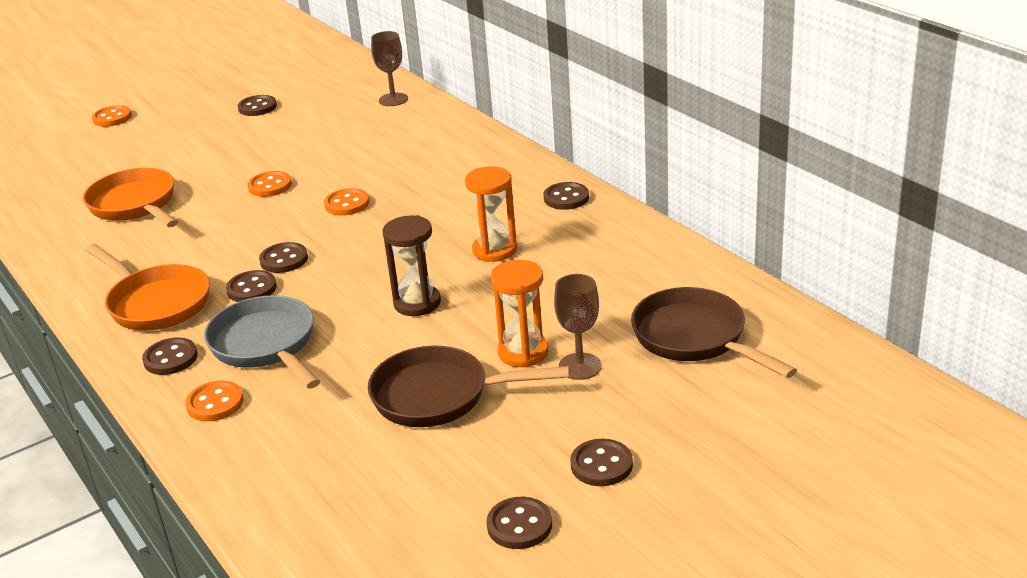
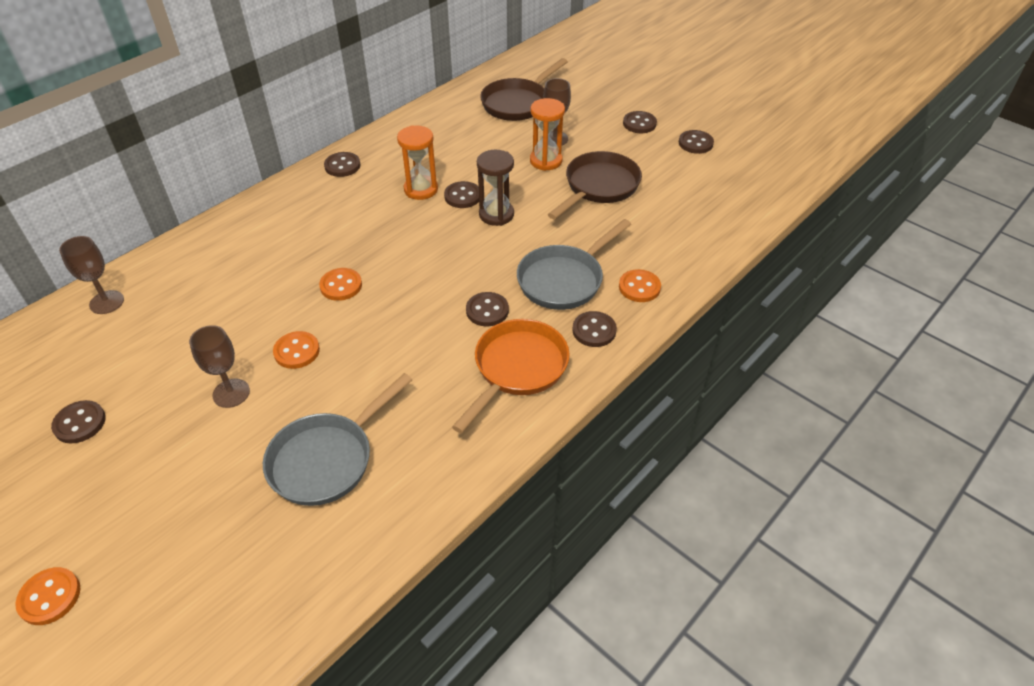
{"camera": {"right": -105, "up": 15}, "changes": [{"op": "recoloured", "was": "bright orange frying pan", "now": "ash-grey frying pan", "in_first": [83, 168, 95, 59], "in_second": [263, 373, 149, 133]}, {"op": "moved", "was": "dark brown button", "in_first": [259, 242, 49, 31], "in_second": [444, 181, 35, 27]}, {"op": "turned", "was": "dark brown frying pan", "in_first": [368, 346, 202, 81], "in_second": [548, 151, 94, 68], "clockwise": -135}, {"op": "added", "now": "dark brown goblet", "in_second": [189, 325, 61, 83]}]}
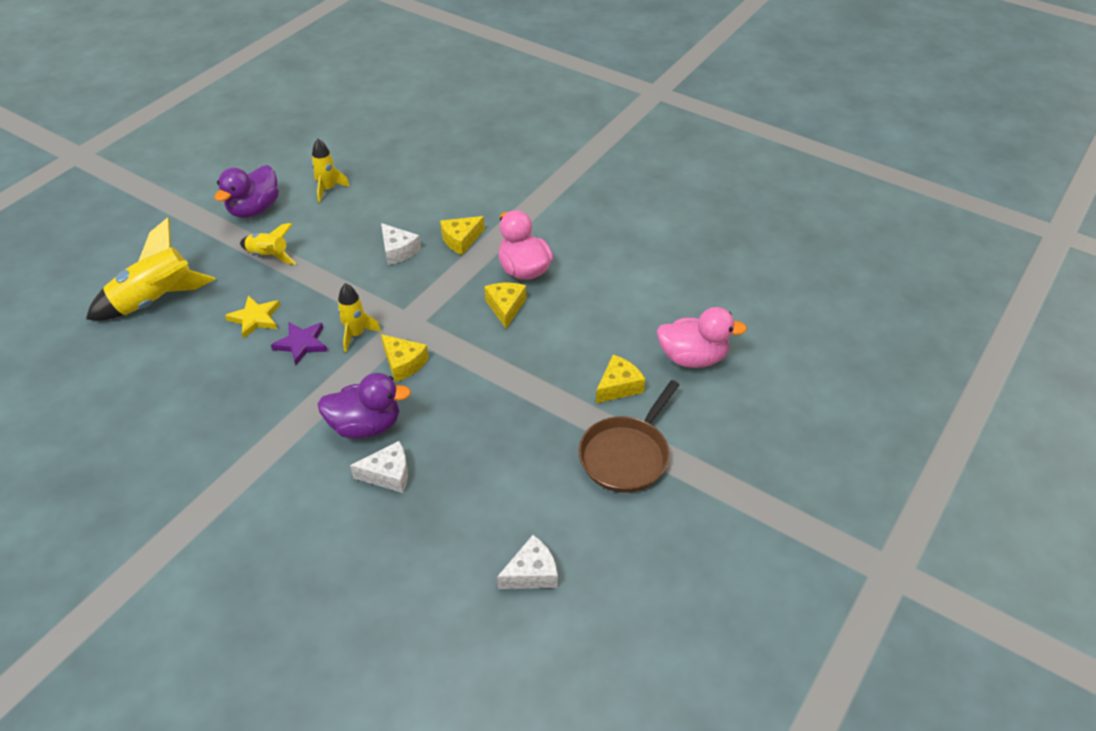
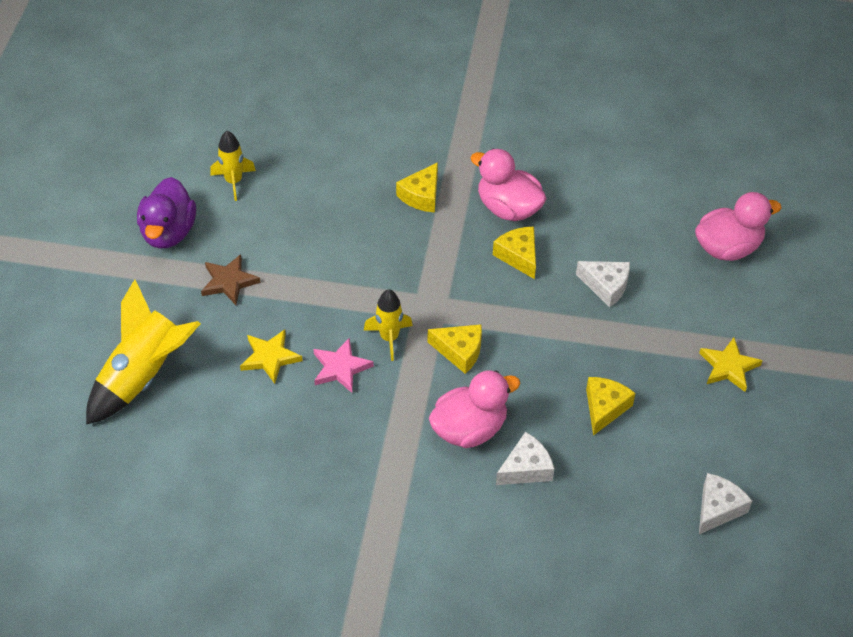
{"camera": {"right": -25, "up": 5}, "changes": [{"op": "replaced", "was": "yellow rocket", "now": "dark brown star", "in_first": [240, 223, 56, 42], "in_second": [201, 254, 60, 51]}, {"op": "recoloured", "was": "violet star", "now": "rosy star", "in_first": [271, 322, 57, 43], "in_second": [313, 338, 61, 55]}, {"op": "recoloured", "was": "violet toy duck", "now": "rosy toy duck", "in_first": [317, 373, 94, 66], "in_second": [429, 370, 91, 78]}, {"op": "moved", "was": "snow-white cheese", "in_first": [381, 223, 40, 42], "in_second": [576, 261, 54, 47]}, {"op": "replaced", "was": "dark brown frying pan", "now": "yellow star", "in_first": [578, 380, 101, 113], "in_second": [699, 338, 64, 54]}, {"op": "moved", "was": "yellow cheese", "in_first": [596, 355, 49, 48], "in_second": [586, 377, 50, 59]}]}
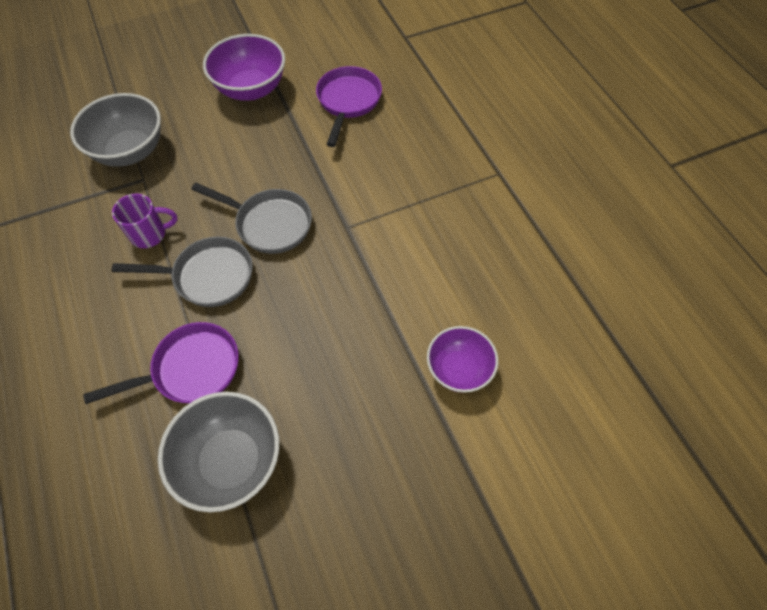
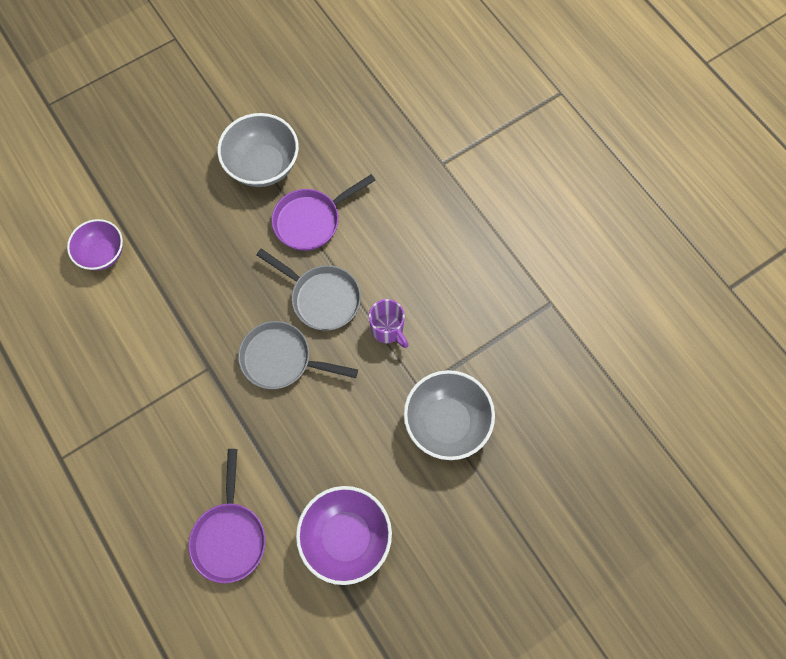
{"camera": {"right": 170, "up": 10}, "changes": [{"op": "turned", "was": "violet mug", "in_first": [112, 194, 65, 54], "in_second": [369, 299, 40, 49], "clockwise": -105}, {"op": "turned", "was": "ash-grey frying pan", "in_first": [112, 237, 141, 70], "in_second": [256, 248, 105, 83], "clockwise": -135}]}
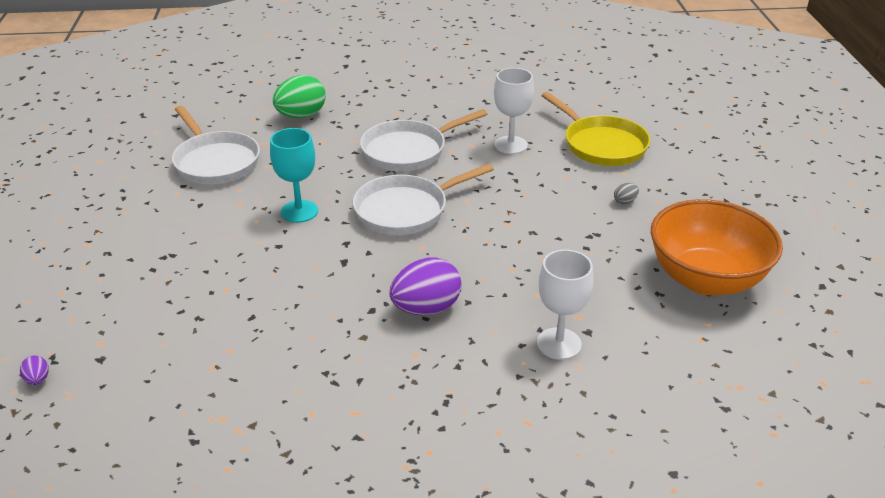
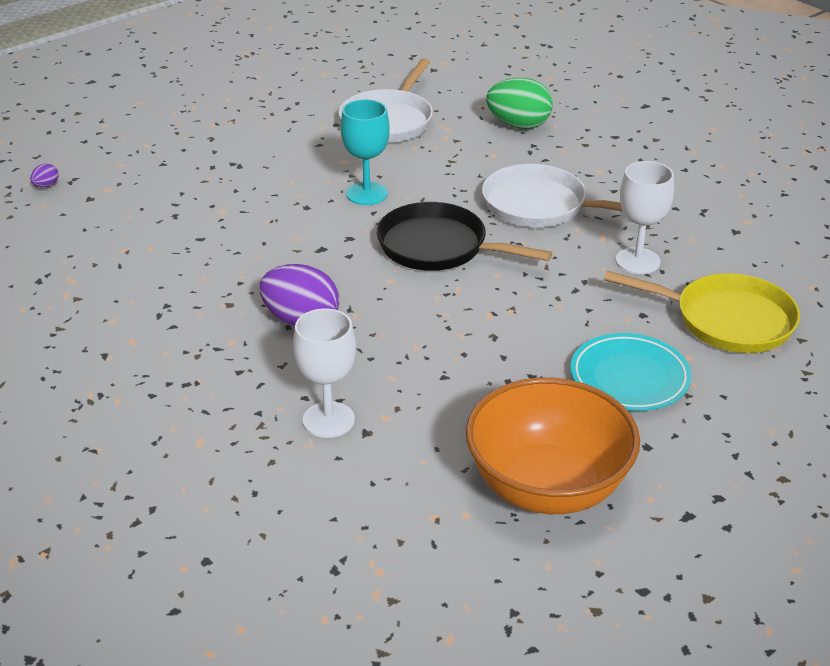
{"camera": {"right": 55, "up": 0}, "changes": [{"op": "recoloured", "was": "snow-white frying pan", "now": "jet-black frying pan", "in_first": [353, 164, 141, 71], "in_second": [377, 202, 175, 69]}, {"op": "turned", "was": "yellow frying pan", "in_first": [541, 92, 109, 74], "in_second": [604, 271, 196, 82], "clockwise": -90}, {"op": "replaced", "was": "ash-grey egg", "now": "aqua flat dish", "in_first": [614, 183, 25, 22], "in_second": [570, 333, 122, 78]}]}
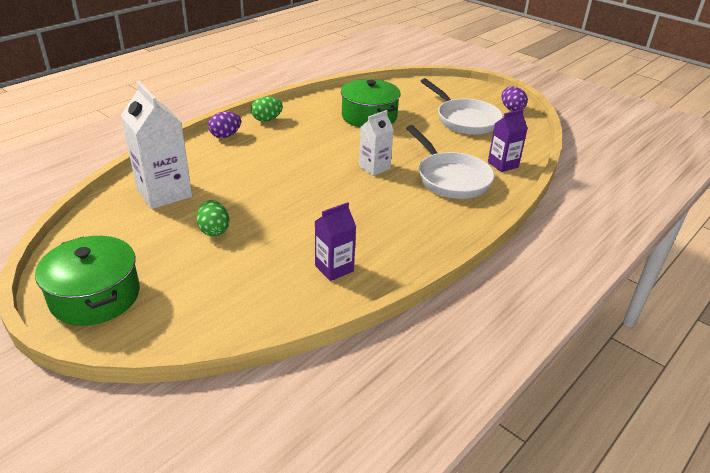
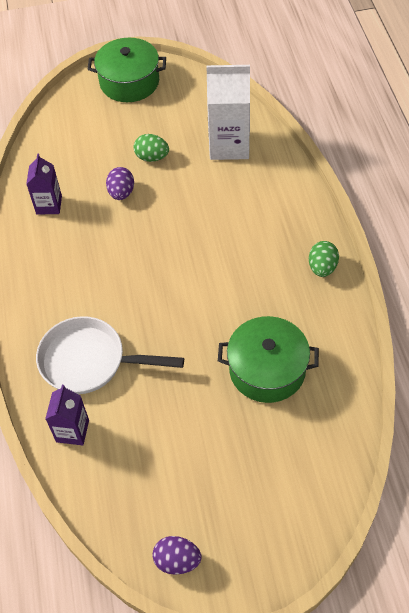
{"camera": {"right": 130, "up": 20}, "changes": [{"op": "moved", "was": "violet egg", "in_first": [208, 112, 33, 26], "in_second": [106, 167, 28, 33]}, {"op": "removed", "was": "snow-white milk carton", "in_first": [359, 110, 35, 66]}, {"op": "removed", "was": "snow-white frying pan", "in_first": [421, 78, 82, 57]}]}
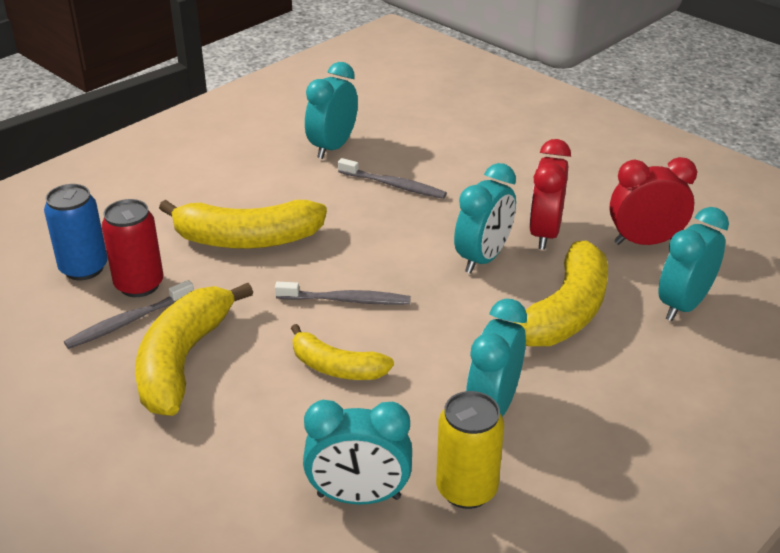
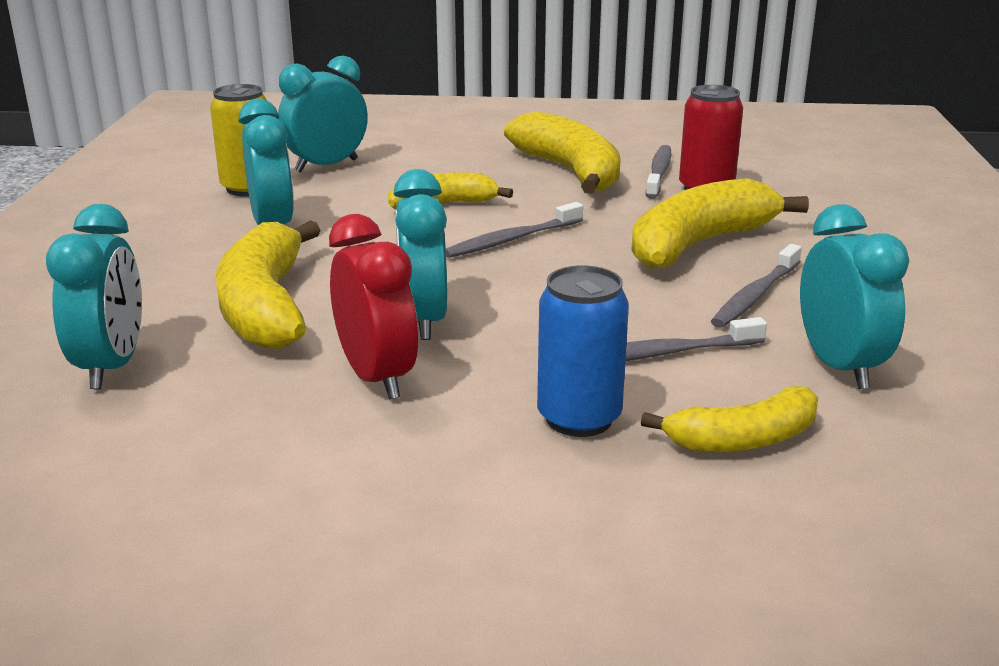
{"camera": {"right": 140, "up": -10}, "changes": [{"op": "moved", "was": "cobalt tin", "in_first": [44, 184, 64, 96], "in_second": [537, 265, 92, 172]}, {"op": "removed", "was": "crimson alarm clock", "in_first": [609, 157, 88, 88]}, {"op": "added", "now": "yellow banana", "in_second": [641, 386, 177, 66]}, {"op": "added", "now": "ash-grey dental brush", "in_second": [711, 244, 91, 84]}]}
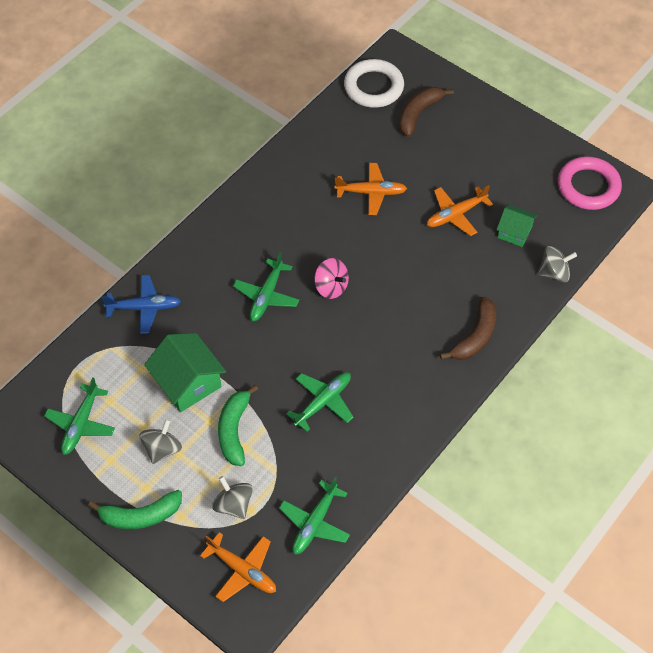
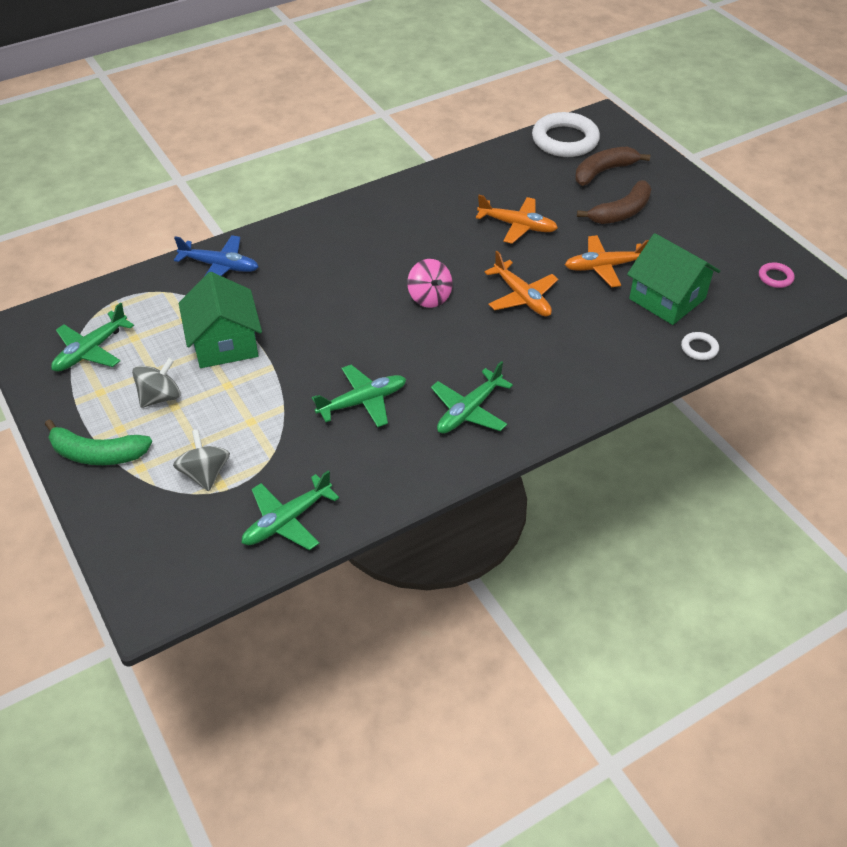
{"camera": {"right": 20, "up": -10}, "changes": [{"op": "moved", "was": "bright orange plane", "in_first": [200, 532, 76, 70], "in_second": [484, 251, 74, 66]}, {"op": "removed", "was": "emerald banana", "in_first": [218, 385, 40, 81]}, {"op": "moved", "was": "emerald plane", "in_first": [233, 252, 66, 69], "in_second": [431, 361, 82, 73]}, {"op": "moved", "was": "dark brown banana", "in_first": [440, 297, 56, 63], "in_second": [577, 180, 74, 44]}, {"op": "resized", "was": "emerald toy house", "in_first": [497, 205, 41, 42], "in_second": [627, 233, 93, 92], "ratio": 1.65}, {"op": "replaced", "was": "ash-grey spinning top", "now": "snow-white torus", "in_first": [538, 246, 39, 36], "in_second": [681, 332, 38, 28]}, {"op": "resized", "was": "rosy torus", "in_first": [558, 156, 64, 54], "in_second": [759, 262, 35, 26], "ratio": 0.45}]}
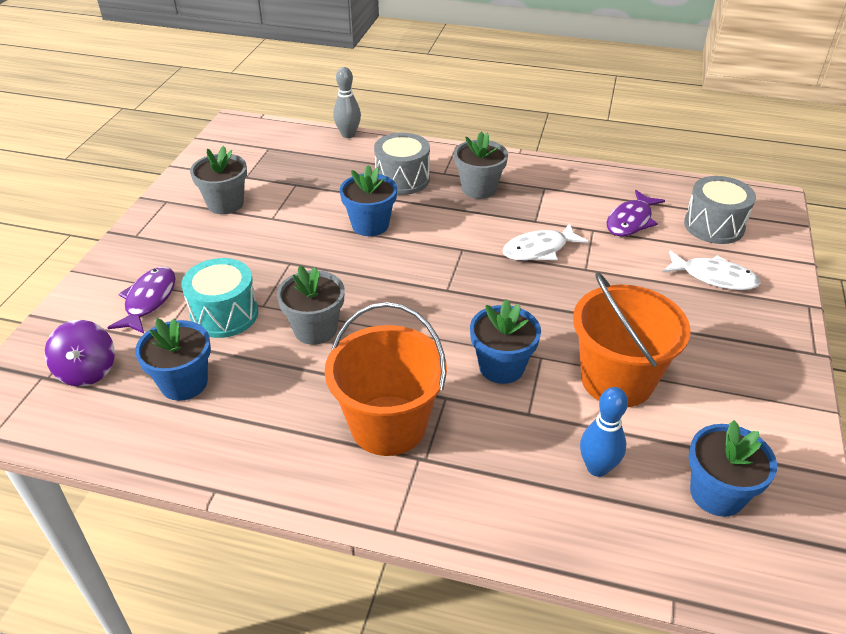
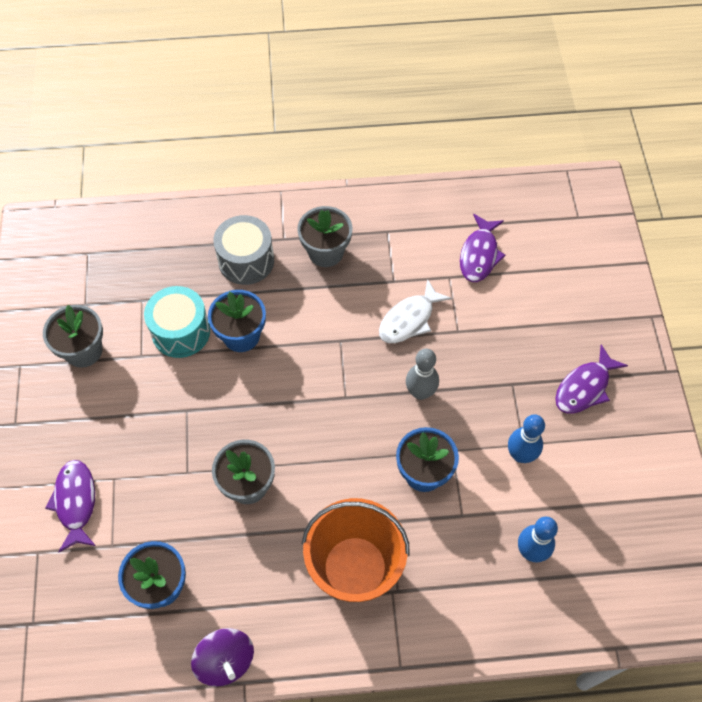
{"camera": {"right": -20, "up": 20}, "changes": [{"op": "moved", "was": "violet spinning top", "in_first": [45, 320, 70, 66], "in_second": [191, 628, 63, 59]}, {"op": "moved", "was": "aqua drum", "in_first": [181, 258, 77, 80], "in_second": [144, 286, 66, 72]}, {"op": "moved", "was": "ash-grey bowling pin", "in_first": [333, 67, 28, 71], "in_second": [406, 349, 33, 51]}, {"op": "replaced", "was": "bright orange pail", "now": "cobalt bowling pin", "in_first": [573, 272, 118, 135], "in_second": [508, 414, 37, 49]}, {"op": "removed", "was": "snow-white fish", "in_first": [663, 250, 98, 40]}, {"op": "removed", "was": "ash-grey drum", "in_first": [684, 176, 72, 68]}, {"op": "removed", "was": "cobalt flower pot", "in_first": [689, 420, 88, 97]}, {"op": "added", "now": "violet fish", "in_second": [555, 345, 73, 69]}]}
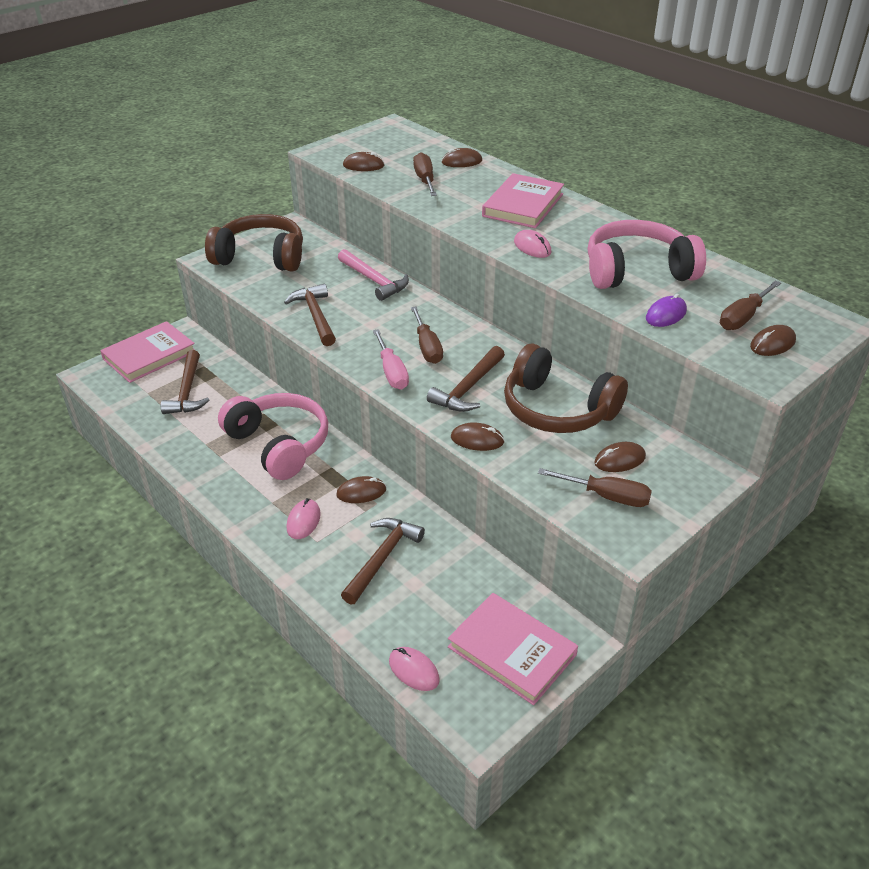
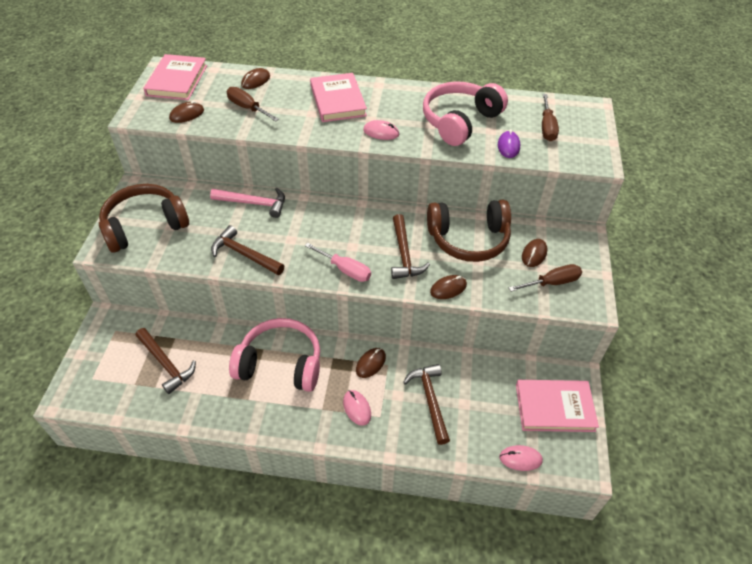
{"camera": {"right": -40, "up": 10}, "changes": [{"op": "moved", "was": "rosy hardcover", "in_first": [100, 321, 96, 62], "in_second": [143, 54, 64, 46]}, {"op": "removed", "was": "dark brown screwdriver", "in_first": [411, 306, 32, 58]}, {"op": "removed", "was": "dark brown computer mouse", "in_first": [750, 325, 46, 31]}]}
